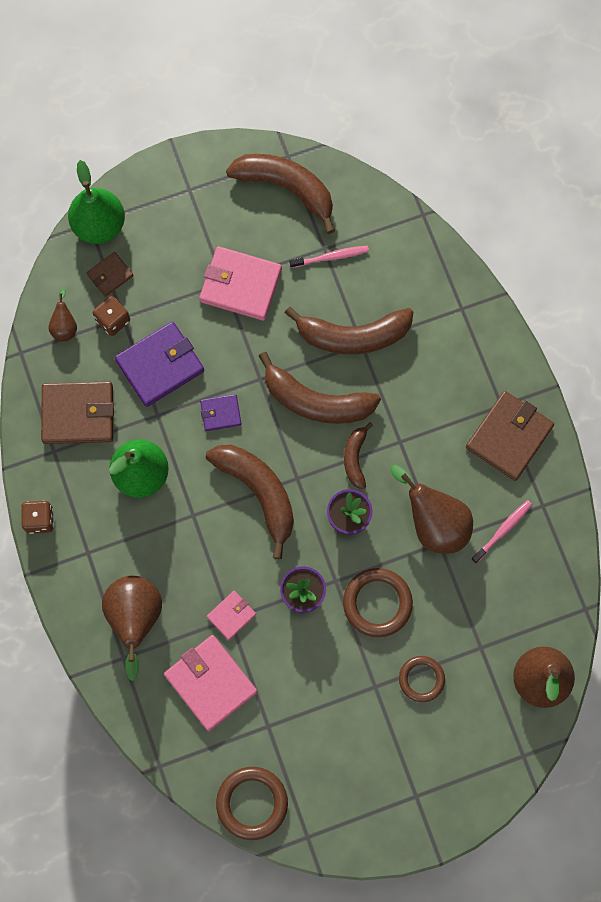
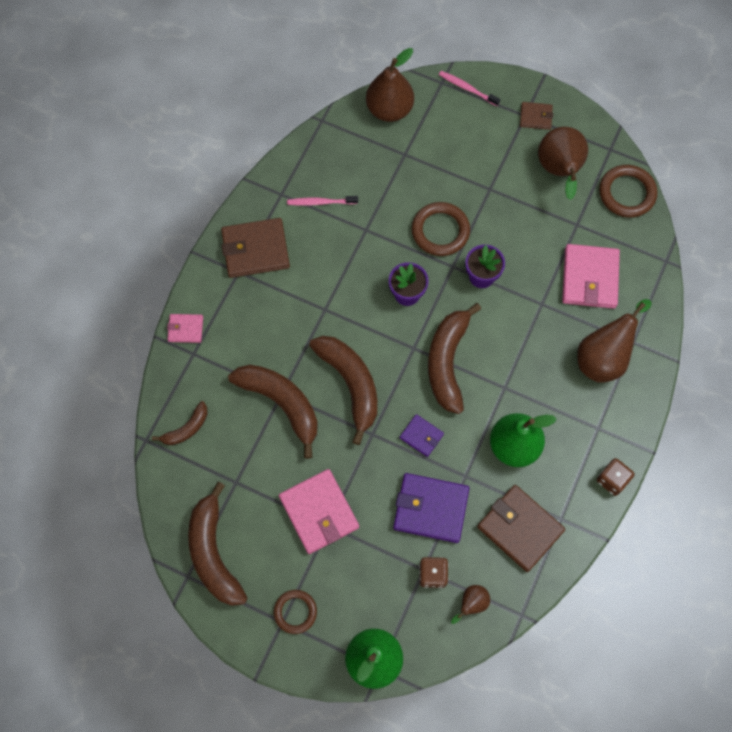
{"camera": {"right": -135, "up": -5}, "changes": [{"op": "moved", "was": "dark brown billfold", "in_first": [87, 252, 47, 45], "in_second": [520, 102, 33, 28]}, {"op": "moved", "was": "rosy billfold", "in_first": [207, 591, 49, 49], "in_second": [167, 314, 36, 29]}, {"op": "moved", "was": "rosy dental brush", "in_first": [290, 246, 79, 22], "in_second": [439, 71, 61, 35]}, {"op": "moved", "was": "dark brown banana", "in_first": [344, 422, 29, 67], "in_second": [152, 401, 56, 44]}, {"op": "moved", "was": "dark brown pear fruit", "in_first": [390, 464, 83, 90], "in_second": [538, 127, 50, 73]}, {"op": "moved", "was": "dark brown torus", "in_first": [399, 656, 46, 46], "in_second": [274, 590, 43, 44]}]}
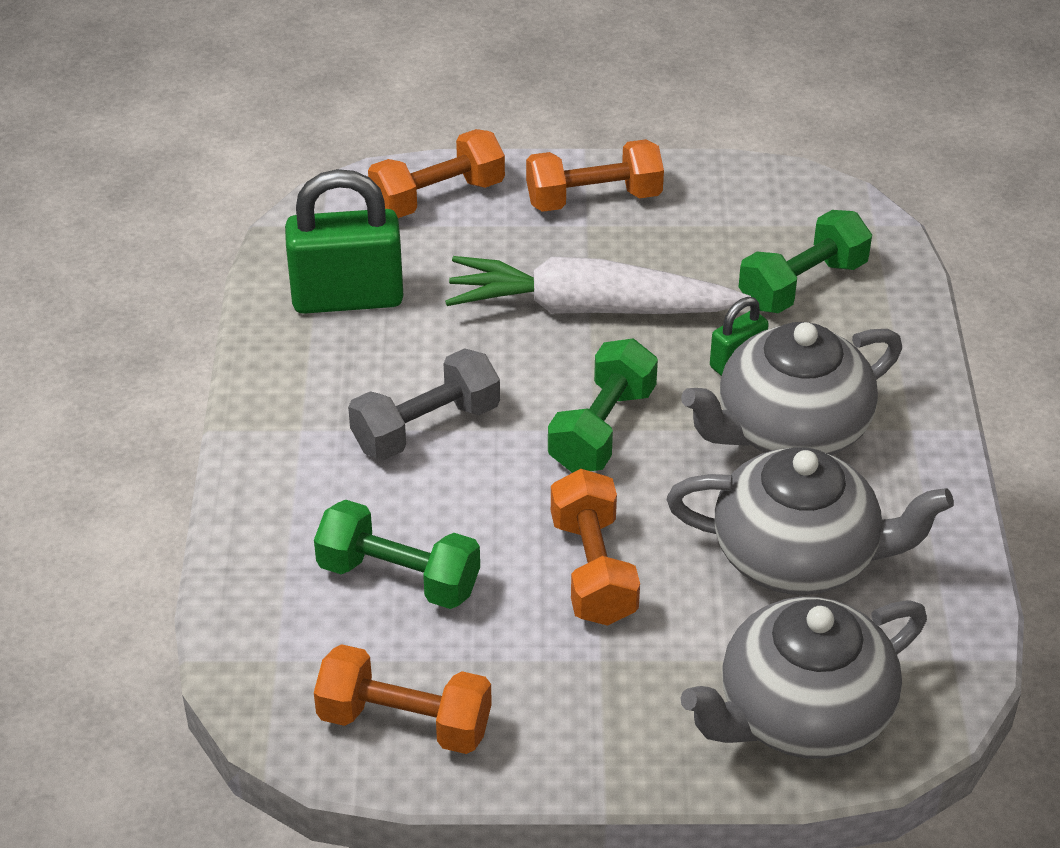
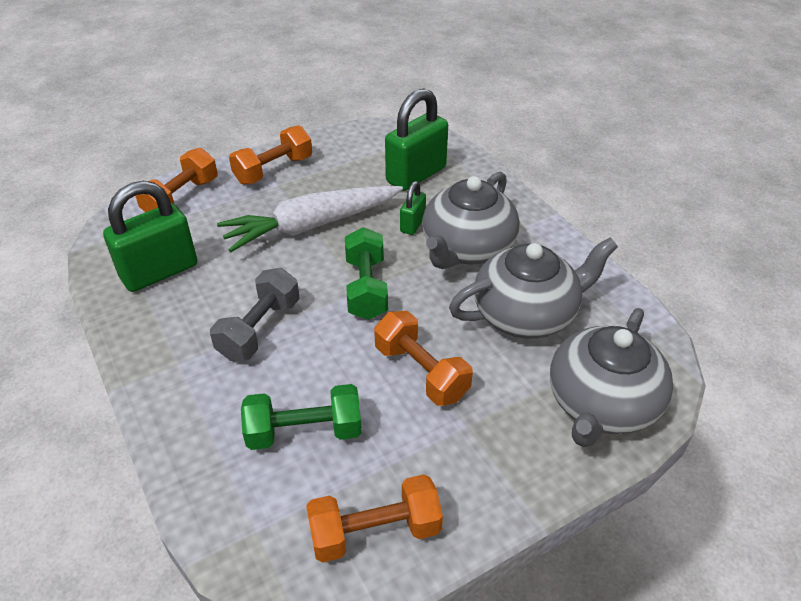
{"camera": {"right": -30, "up": 0}, "changes": [{"op": "replaced", "was": "emerald free weight", "now": "emerald lock", "in_first": [739, 210, 133, 103], "in_second": [385, 88, 63, 103]}]}
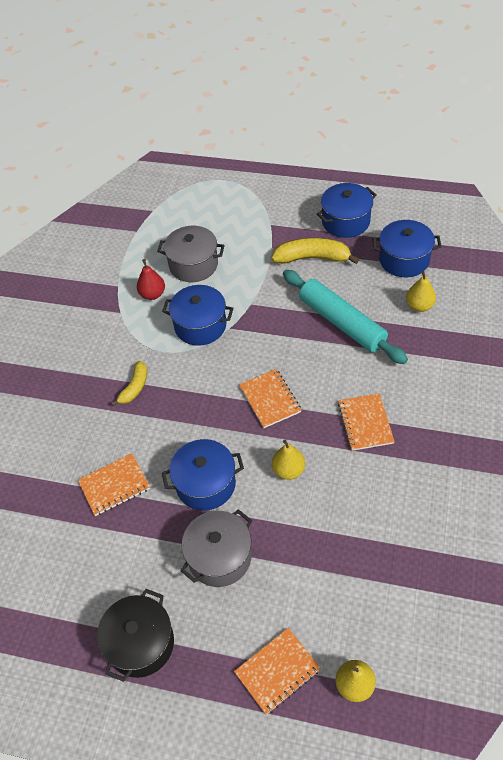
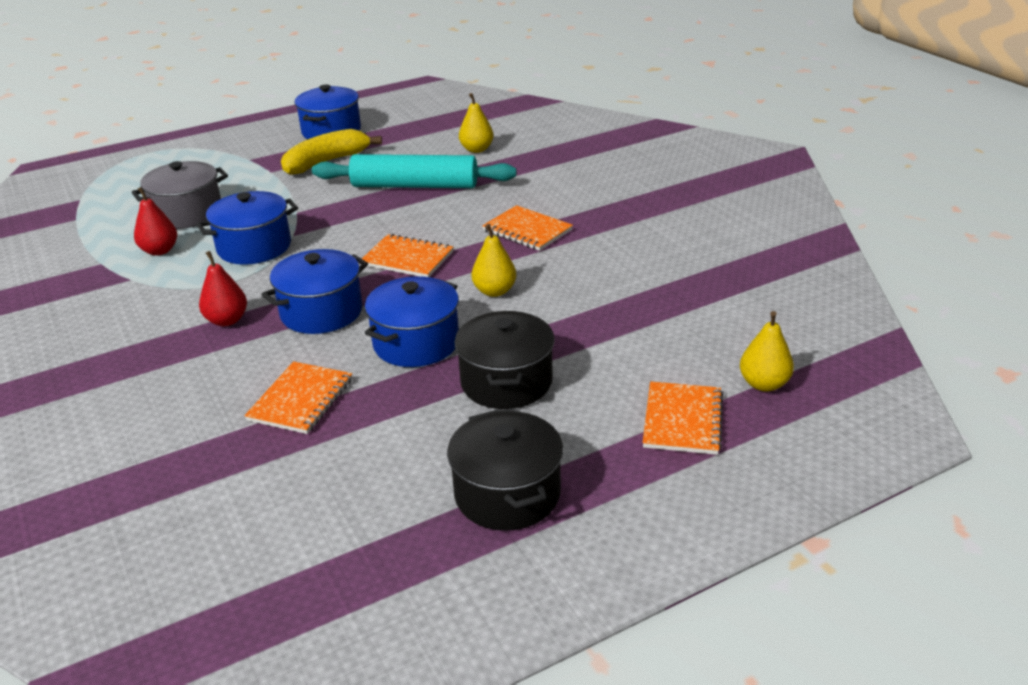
{"camera": {"right": -45, "up": -20}, "changes": [{"op": "replaced", "was": "yellow banana", "now": "crimson pear fruit", "in_first": [111, 361, 36, 45], "in_second": [199, 251, 48, 75]}, {"op": "recoloured", "was": "ash-grey stockpot", "now": "jet-black stockpot", "in_first": [180, 509, 72, 78], "in_second": [454, 311, 101, 98]}, {"op": "moved", "was": "cobalt stockpot", "in_first": [372, 220, 70, 57], "in_second": [262, 249, 106, 85]}]}
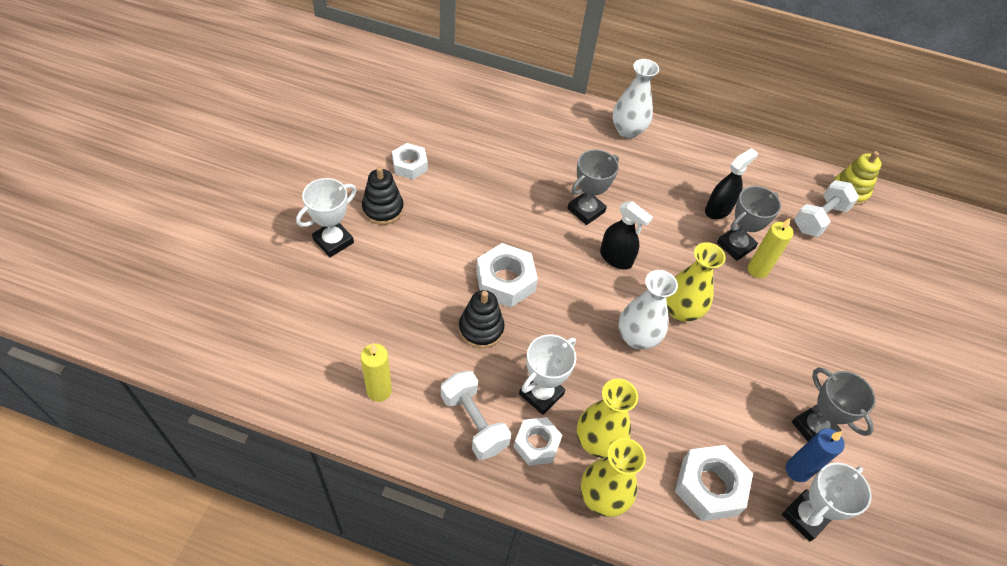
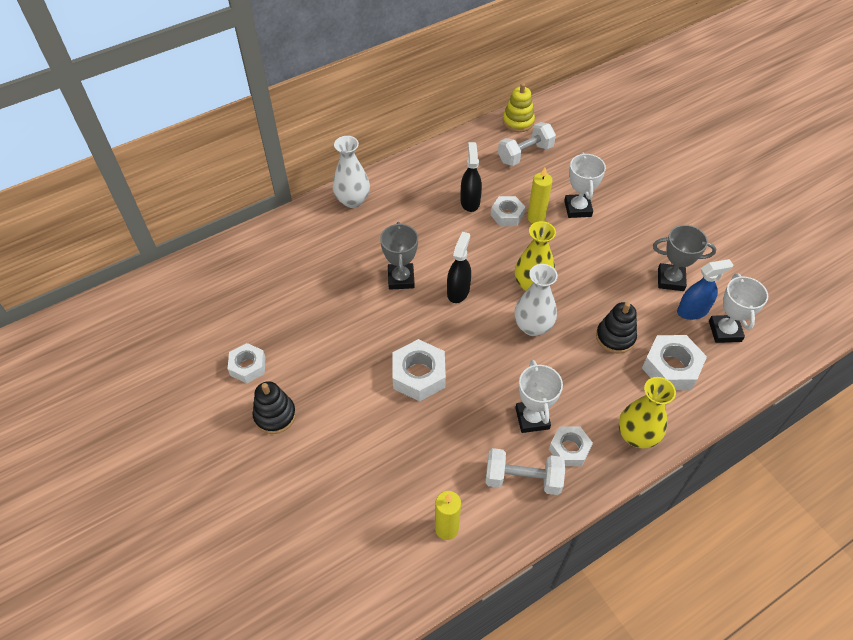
{"camera": {"right": -45, "up": 0}, "changes": [{"op": "moved", "was": "snow-white trophy", "in_first": [296, 178, 61, 79], "in_second": [564, 152, 42, 66]}, {"op": "moved", "was": "jet-black ring stacker", "in_first": [459, 290, 46, 58], "in_second": [596, 302, 41, 52]}, {"op": "removed", "was": "yellow flower vase", "in_first": [577, 379, 61, 79]}, {"op": "turned", "was": "jet-black sprayer", "in_first": [600, 201, 53, 69], "in_second": [447, 232, 24, 71], "clockwise": -60}, {"op": "replaced", "was": "ash-grey trophy", "now": "snow-white nut", "in_first": [717, 186, 64, 75], "in_second": [491, 196, 34, 30]}, {"op": "replaced", "was": "cobalt wax candle", "now": "cobalt sprayer", "in_first": [786, 429, 59, 53], "in_second": [677, 259, 56, 61]}, {"op": "turned", "was": "snow-white free weight", "in_first": [794, 180, 65, 57], "in_second": [498, 122, 58, 44], "clockwise": 60}]}
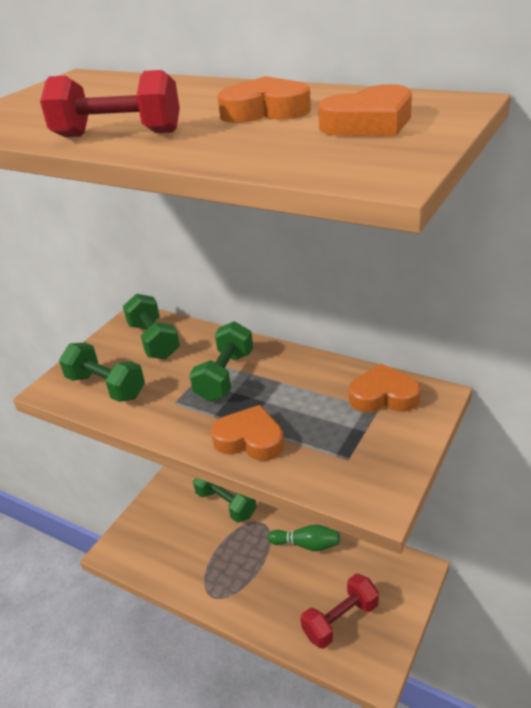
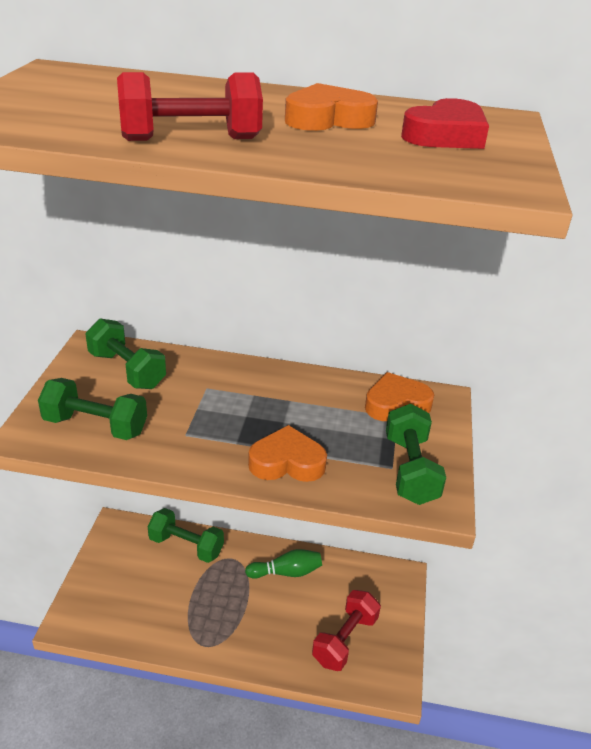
{"camera": {"right": -25, "up": 0}, "changes": [{"op": "moved", "was": "emerald free weight", "in_first": [189, 321, 64, 81], "in_second": [386, 404, 60, 101]}, {"op": "recoloured", "was": "bright orange heart shape", "now": "crimson heart shape", "in_first": [318, 84, 94, 52], "in_second": [401, 98, 88, 51]}]}
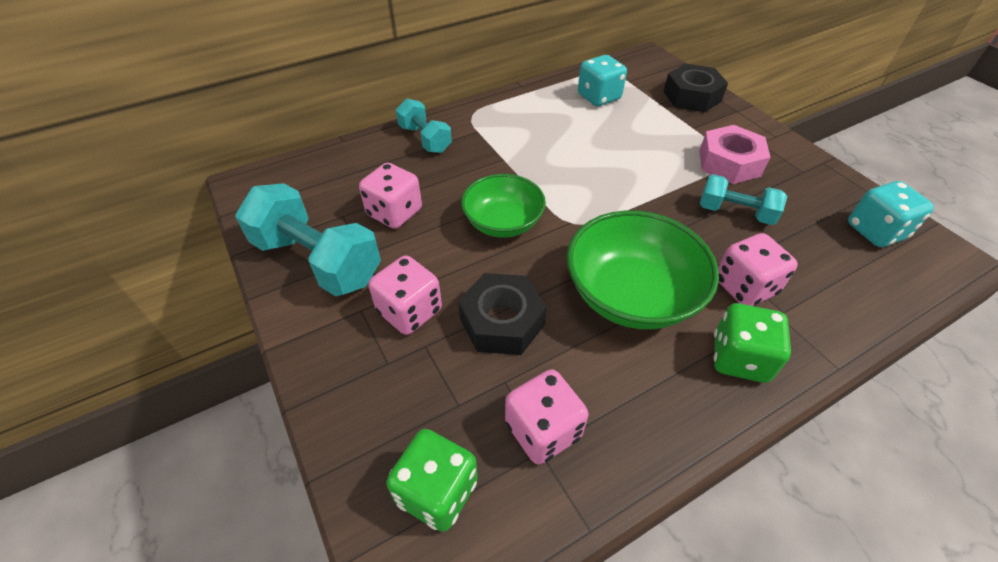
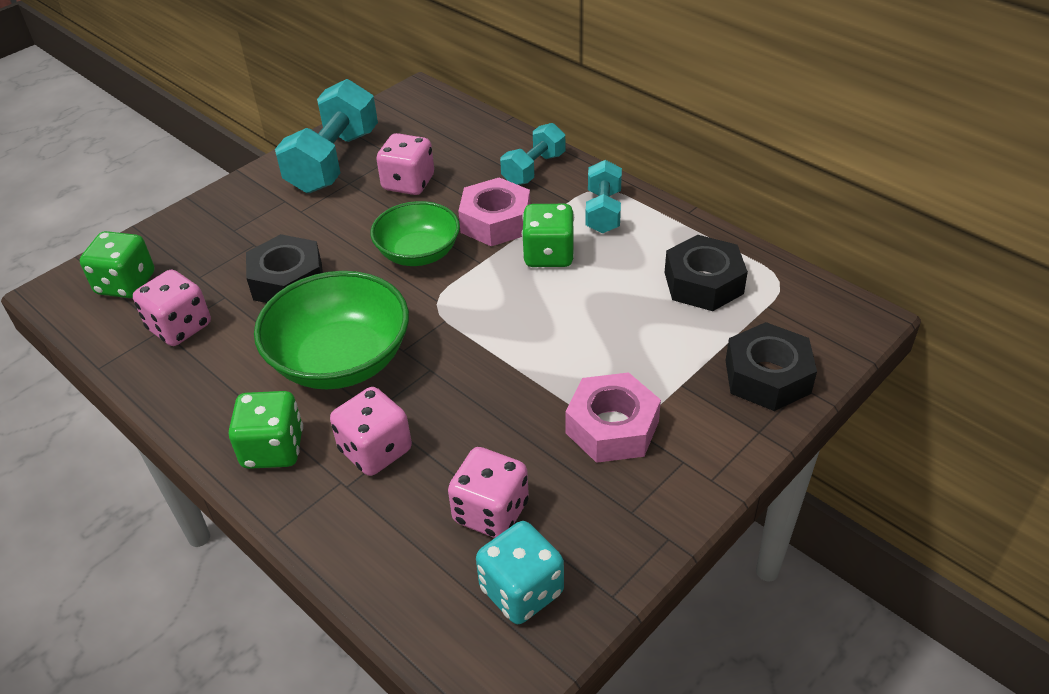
{"camera": {"right": 75, "up": -5}, "changes": [{"op": "moved", "was": "rosy game die", "in_first": [369, 256, 73, 79], "in_second": [448, 447, 81, 91]}, {"op": "replaced", "was": "aqua game die", "now": "jet-black nut", "in_first": [578, 55, 49, 51], "in_second": [664, 235, 84, 76]}, {"op": "moved", "was": "aqua free weight", "in_first": [700, 174, 87, 51], "in_second": [585, 160, 37, 74]}, {"op": "added", "now": "rosy nut", "in_second": [458, 177, 72, 69]}, {"op": "added", "now": "emerald game die", "in_second": [522, 204, 53, 63]}]}
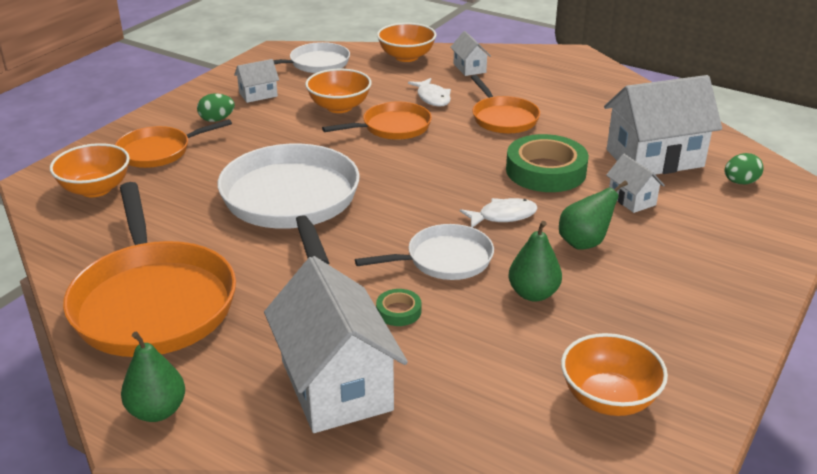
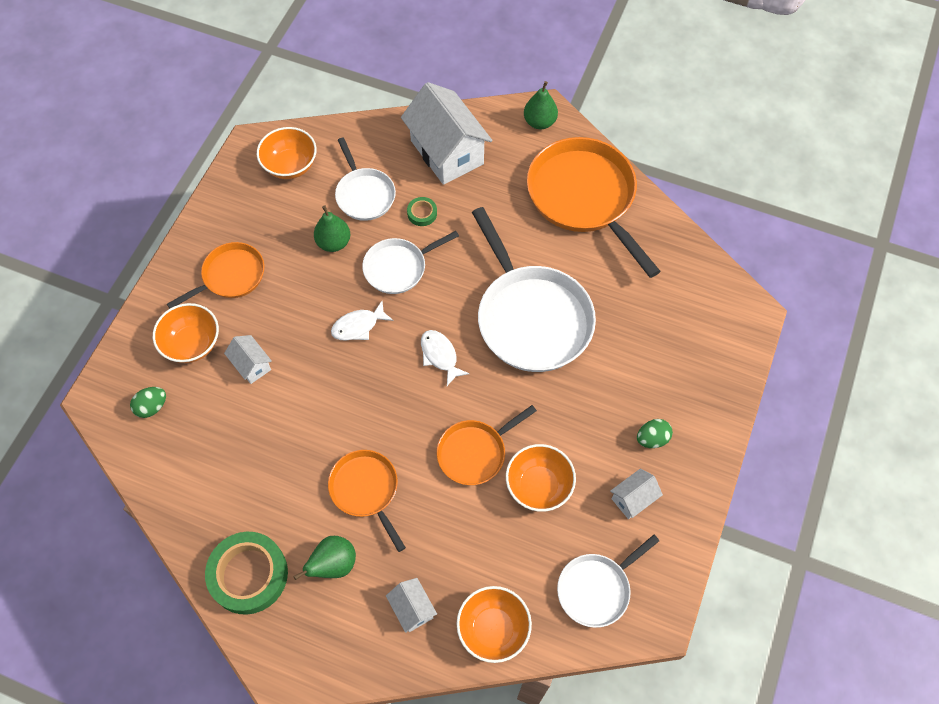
{"camera": {"right": 170, "up": 30}, "changes": [{"op": "moved", "was": "bright orange serving bowl", "in_first": [50, 143, 80, 54], "in_second": [153, 303, 66, 60]}, {"op": "moved", "was": "bright orange frying pan", "in_first": [115, 119, 117, 49], "in_second": [167, 242, 97, 66]}, {"op": "moved", "was": "snow-white fish", "in_first": [408, 78, 43, 29], "in_second": [421, 330, 49, 56]}, {"op": "moved", "was": "emerald tape", "in_first": [506, 134, 83, 58], "in_second": [205, 532, 83, 83]}, {"op": "moved", "was": "emerald pear fruit", "in_first": [559, 180, 69, 70], "in_second": [293, 536, 63, 44]}, {"op": "removed", "was": "snow-white toy house", "in_first": [604, 75, 118, 100]}, {"op": "added", "now": "snow-white frying pan", "in_second": [335, 137, 61, 84]}]}
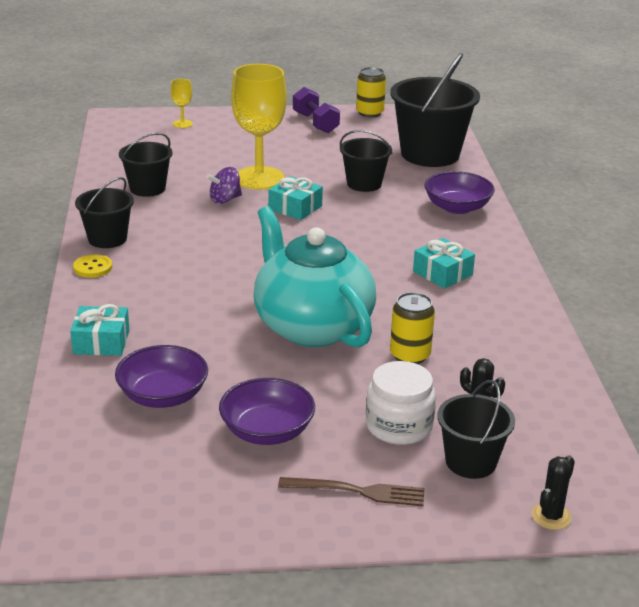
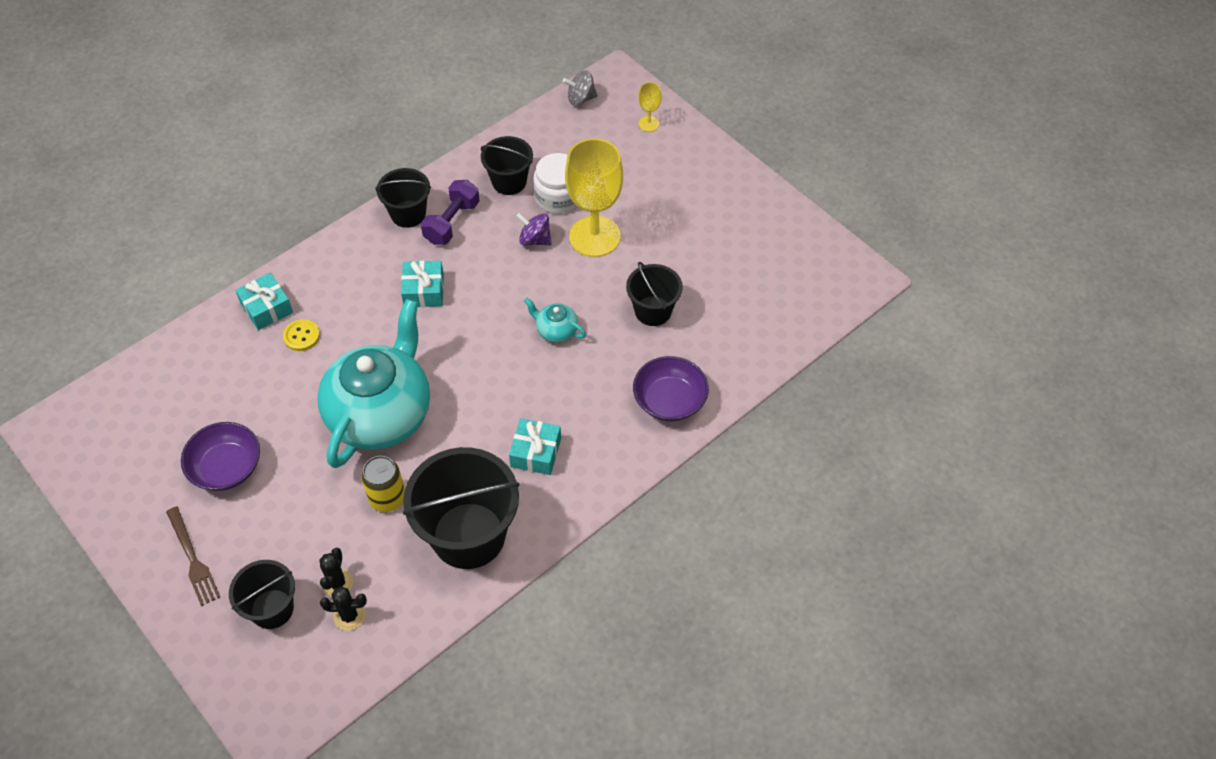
{"camera": {"right": 55, "up": 25}, "changes": [{"op": "moved", "was": "yellow button", "in_first": [73, 254, 39, 24], "in_second": [283, 319, 37, 32]}, {"op": "removed", "was": "violet serving bowl", "in_first": [115, 345, 93, 63]}, {"op": "moved", "was": "aqua gift", "in_first": [269, 176, 54, 44], "in_second": [401, 261, 43, 46]}, {"op": "moved", "was": "violet free weight", "in_first": [293, 87, 47, 46], "in_second": [421, 180, 59, 65]}, {"op": "removed", "was": "yellow tin", "in_first": [356, 67, 30, 51]}, {"op": "moved", "was": "snow-white preserve jar", "in_first": [366, 361, 70, 84], "in_second": [533, 153, 44, 61]}, {"op": "moved", "was": "jet-black pail", "in_first": [390, 53, 90, 114], "in_second": [403, 447, 117, 122]}, {"op": "moved", "was": "jet-black saguaro cactus", "in_first": [532, 455, 43, 75], "in_second": [320, 586, 47, 45]}, {"op": "added", "now": "aqua teapot", "in_second": [524, 298, 62, 45]}, {"op": "added", "now": "ash-grey spinning top", "in_second": [563, 70, 35, 36]}]}
